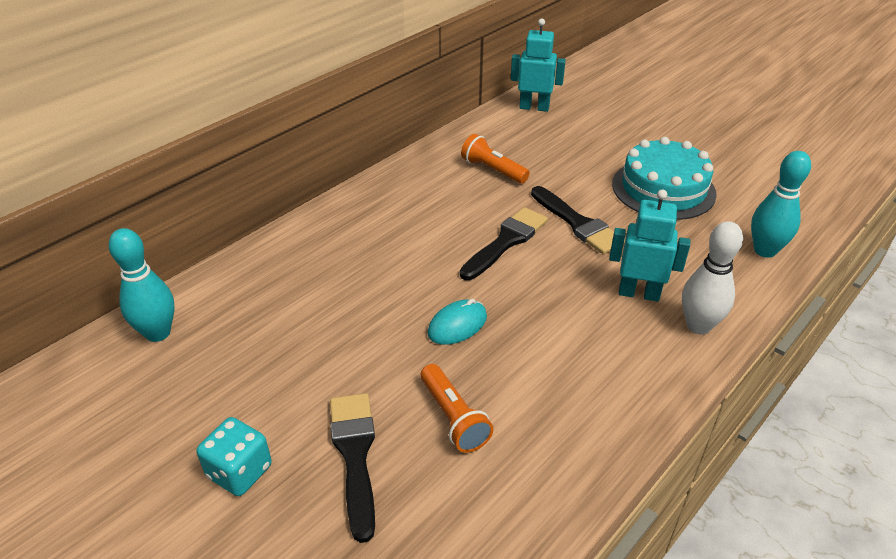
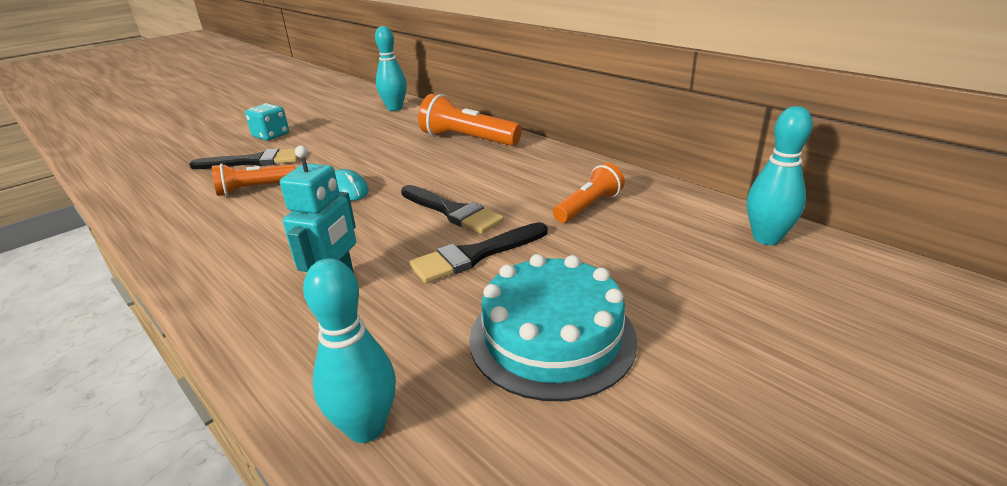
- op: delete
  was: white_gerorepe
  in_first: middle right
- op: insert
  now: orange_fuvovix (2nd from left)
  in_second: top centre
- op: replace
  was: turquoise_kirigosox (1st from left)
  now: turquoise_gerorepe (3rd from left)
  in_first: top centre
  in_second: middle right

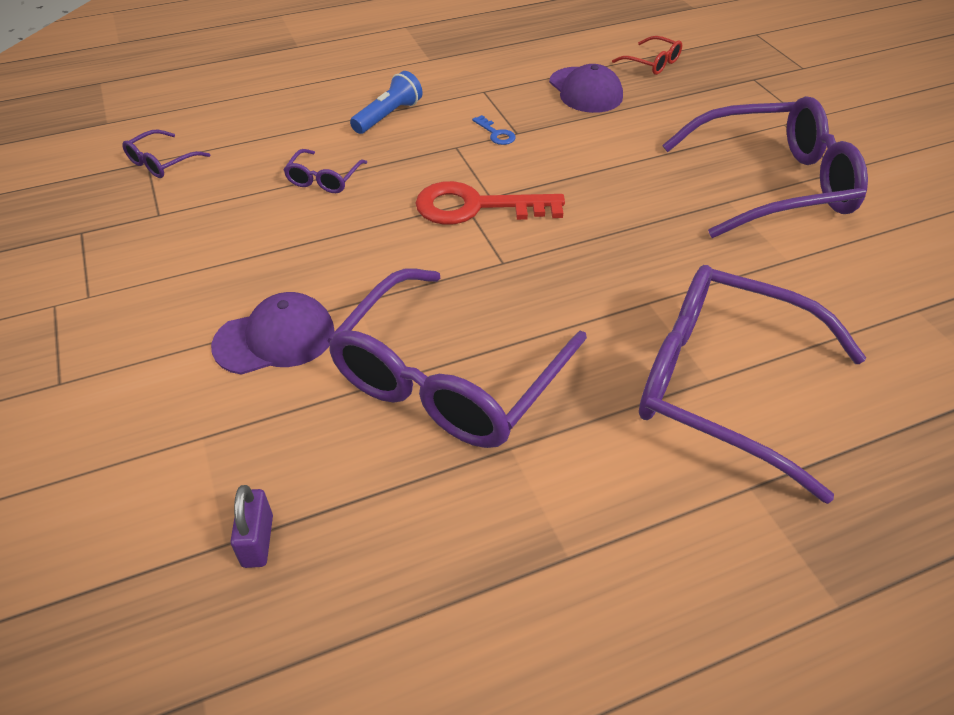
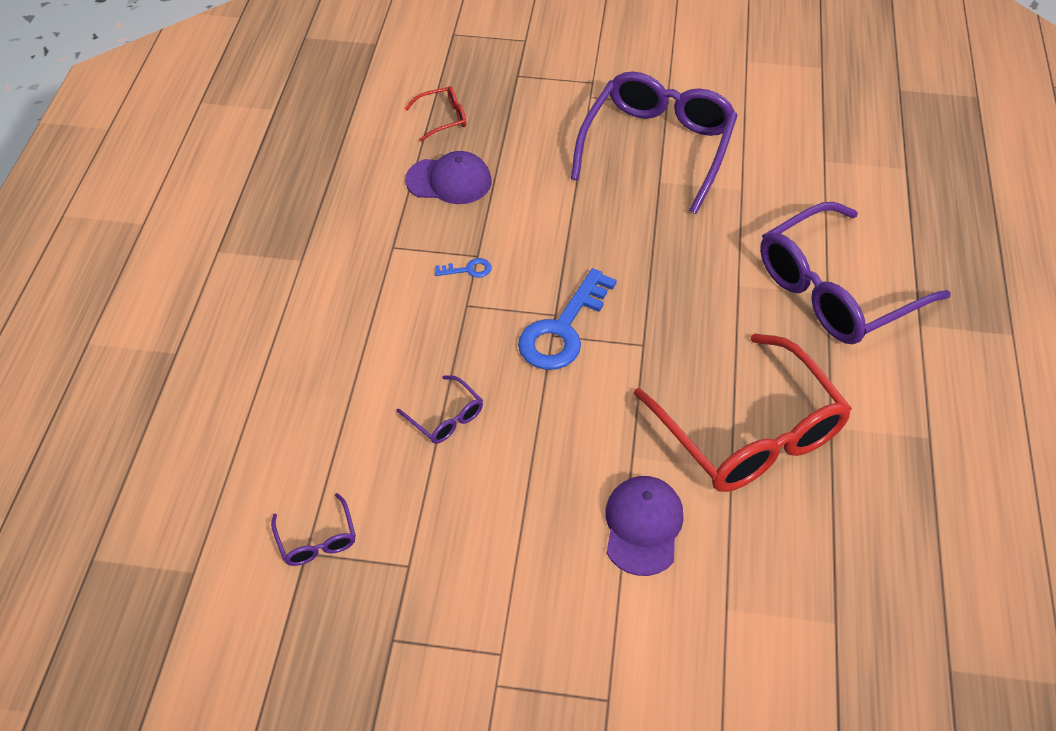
- op: delete
  was: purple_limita
  in_first: bottom left
- op: delete
  was: blue_fuvovix
  in_first: top centre
- op: recolor
  was: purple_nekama (3rd from left)
  now: red_nekama (2nd from left)
  in_first: centre
  in_second: middle right
- op: recolor
  was: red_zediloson
  now: blue_zediloson (2nd from left)
  in_first: top centre
  in_second: centre

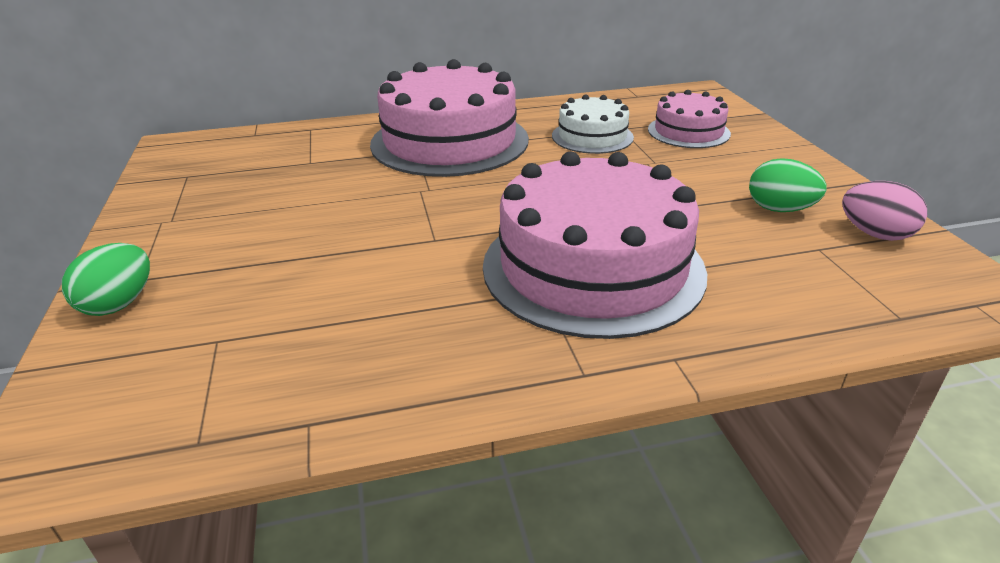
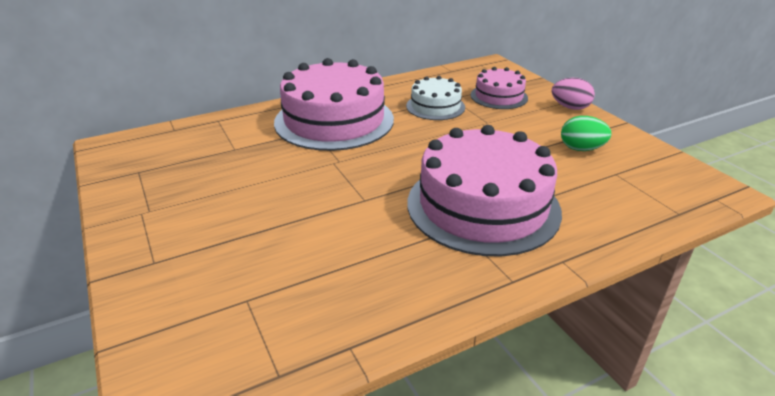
- op: delete
  was: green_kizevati (1st from left)
  in_first: middle left
- op: move
  was: pink_kizevati
  in_first: middle right
  in_second: top right

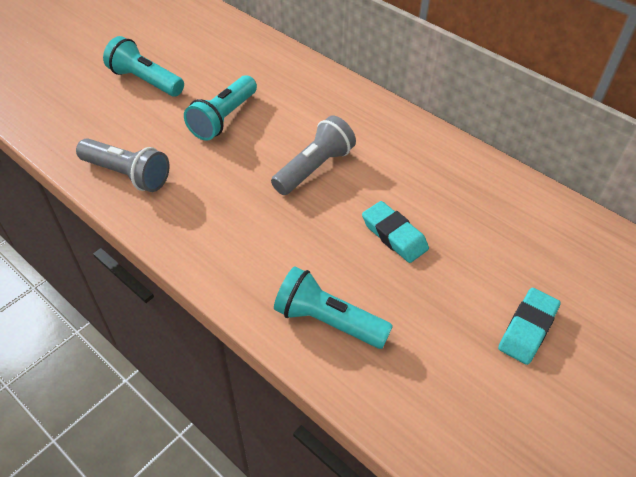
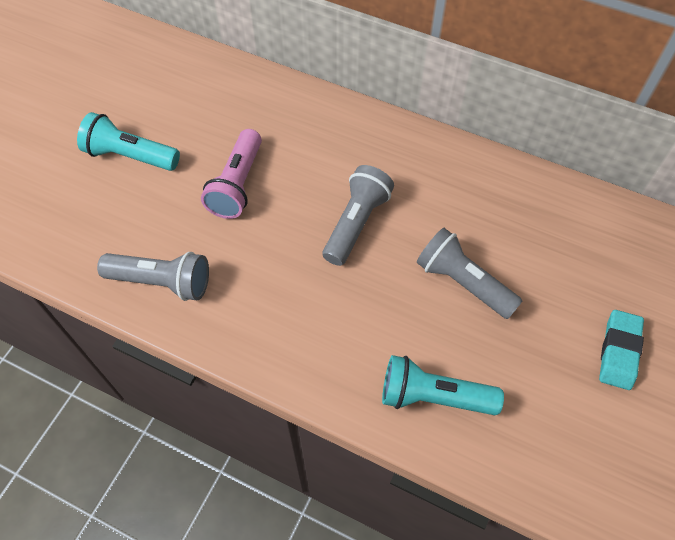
- op: replace
  was: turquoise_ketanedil (1st from left)
  now: grey_fuvovix (3rd from left)
  in_first: centre
  in_second: middle right
- op: recolor
  was: turquoise_fuvovix (2nd from left)
  now: pink_fuvovix
  in_first: top centre
  in_second: top centre

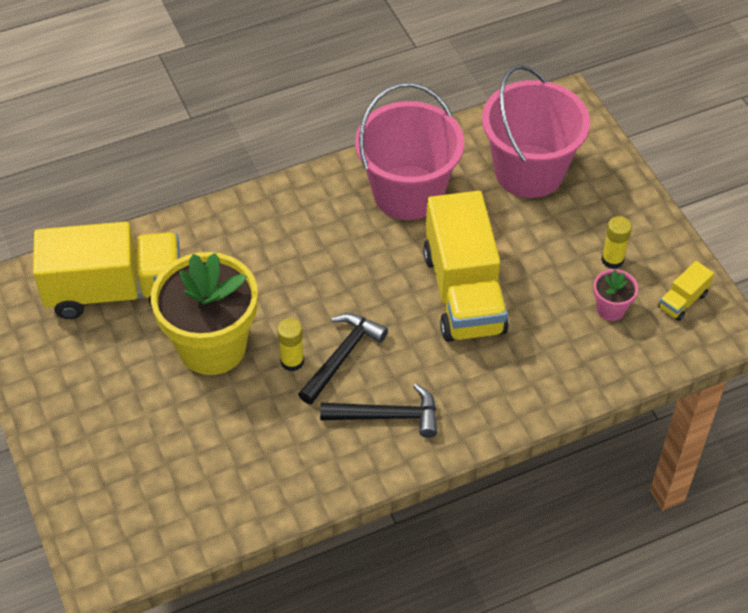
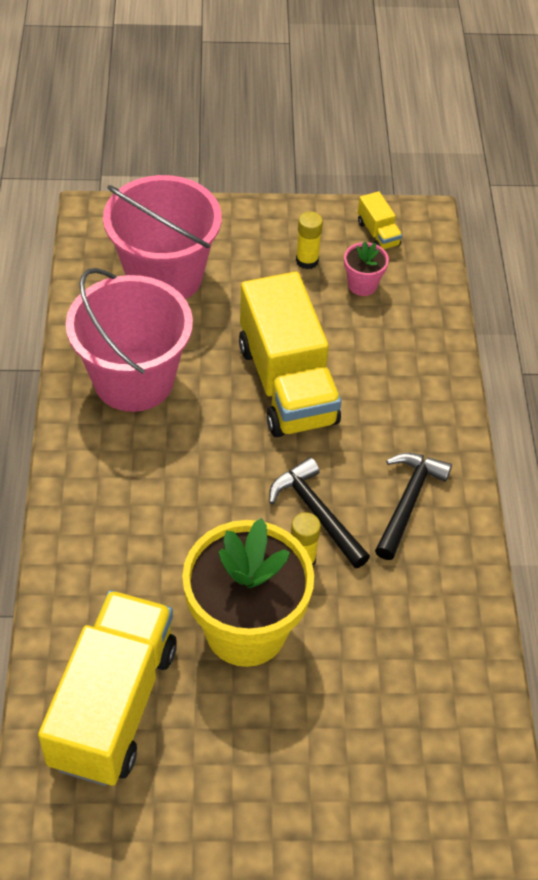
- op: rotate
  was: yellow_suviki (2nd from left)
  in_first: centre
  in_second: centre
  clockwise: 60

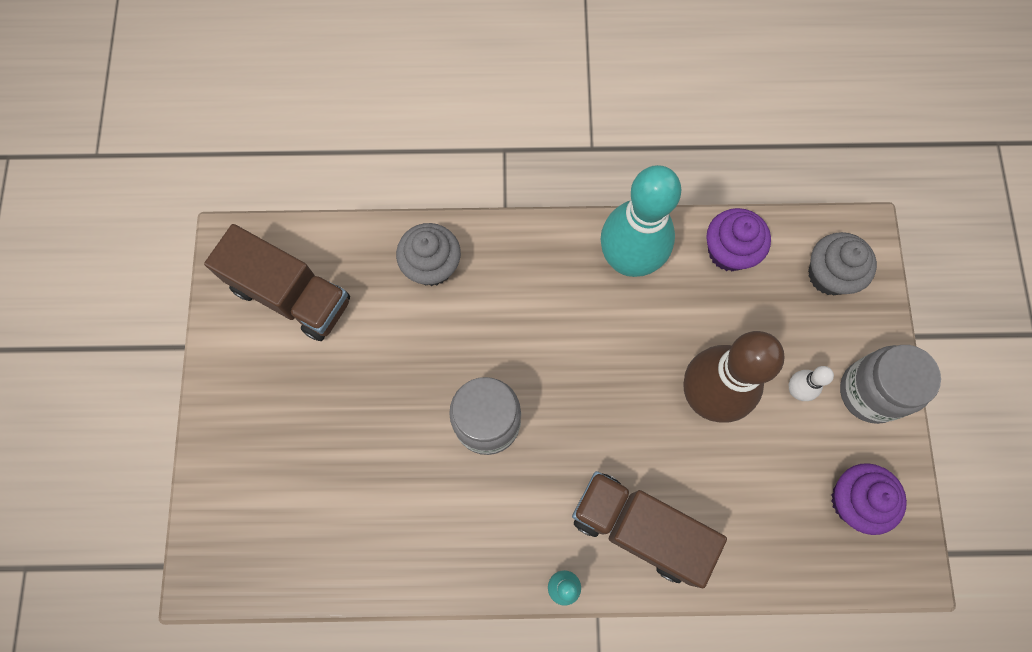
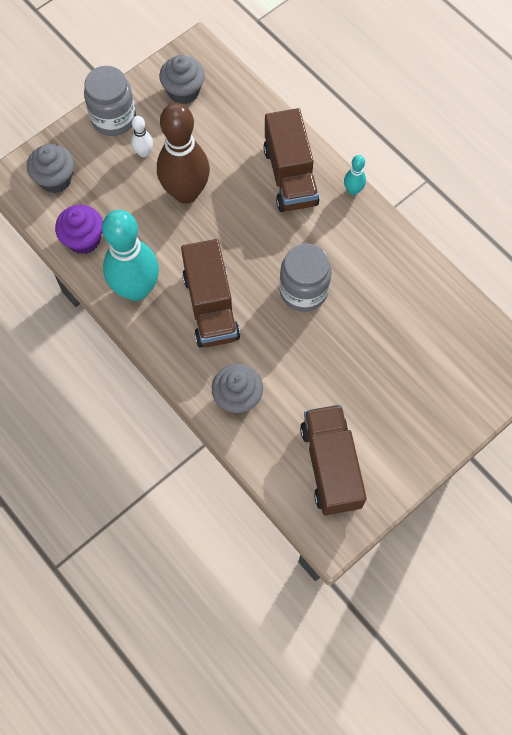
- op: insert
  now: brown_suviki (1st from left)
  in_second: centre
- op: recolor
  was: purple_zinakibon (2nd from left)
  now: grey_zinakibon (2nd from left)
  in_first: bottom right
  in_second: top centre

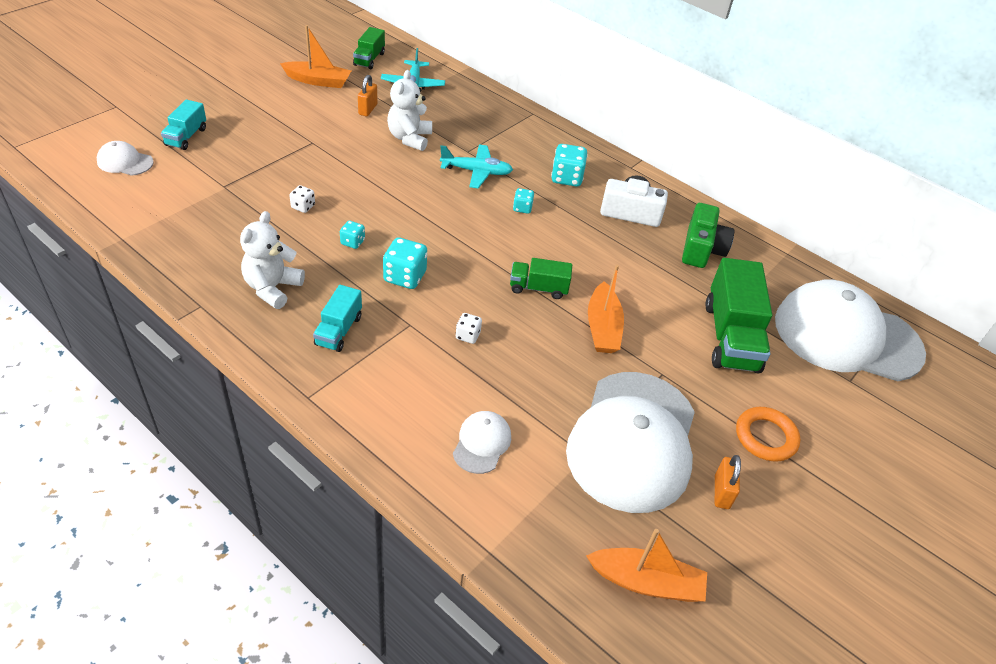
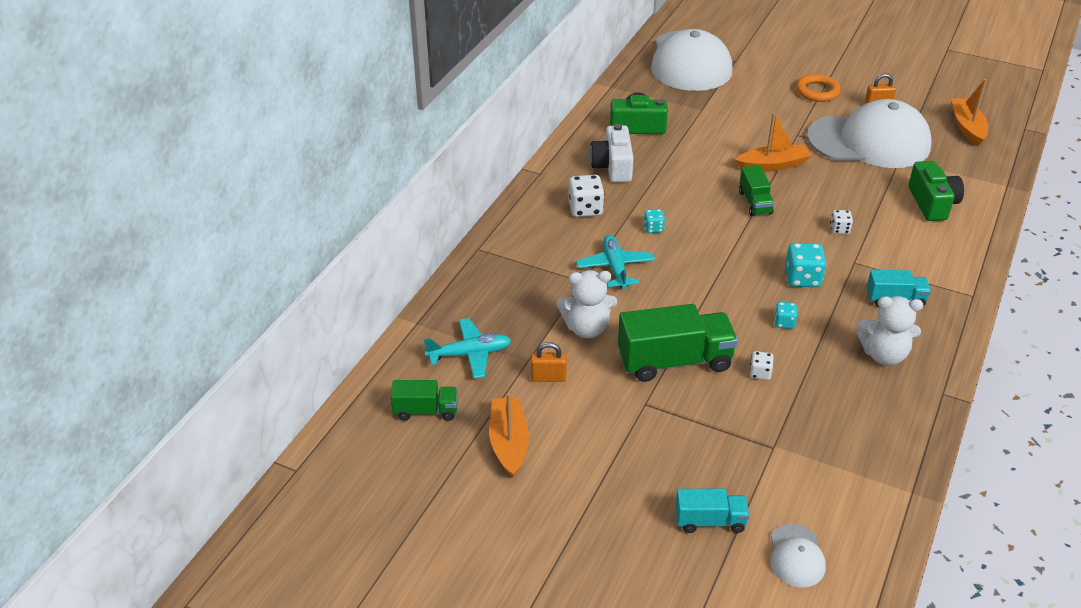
- op: move
  was: green_suviki (3rd from left in the first image)
  now: green_suviki (2nd from left)
  in_first: middle right
  in_second: centre
- op: replace
  was: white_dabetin (2nd from left)
  now: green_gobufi (2nd from left)
  in_first: centre
  in_second: top right
- op: recolor
  was: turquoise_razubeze (4th from left)
  now: white_razubeze (1st from left)
  in_first: top centre
  in_second: top centre

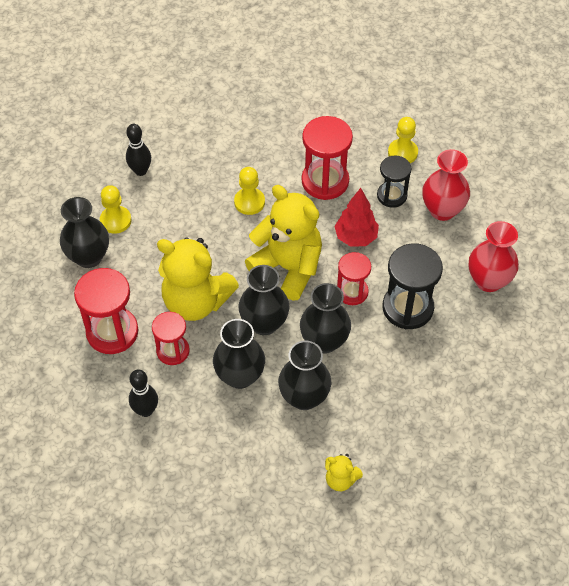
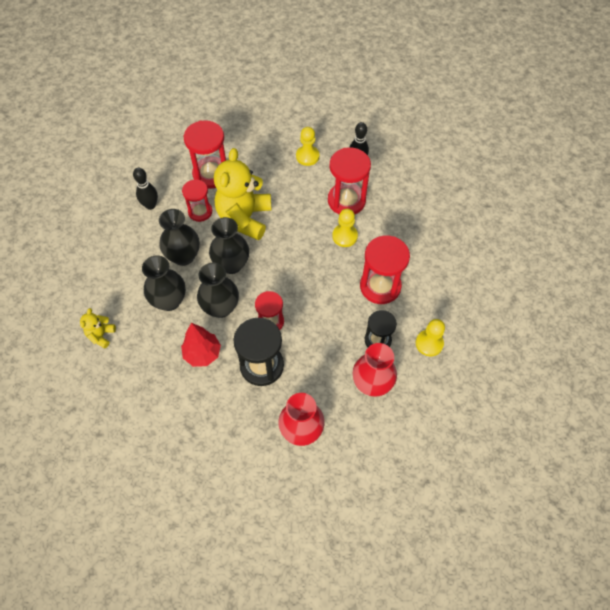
- op: delete
  was: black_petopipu (1st from left)
  in_first: middle left
- op: delete
  was: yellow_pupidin (2nd from left)
  in_first: centre
- op: insert
  now: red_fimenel (4th from left)
  in_second: top centre
- op: move
  was: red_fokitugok
  in_first: centre
  in_second: middle left

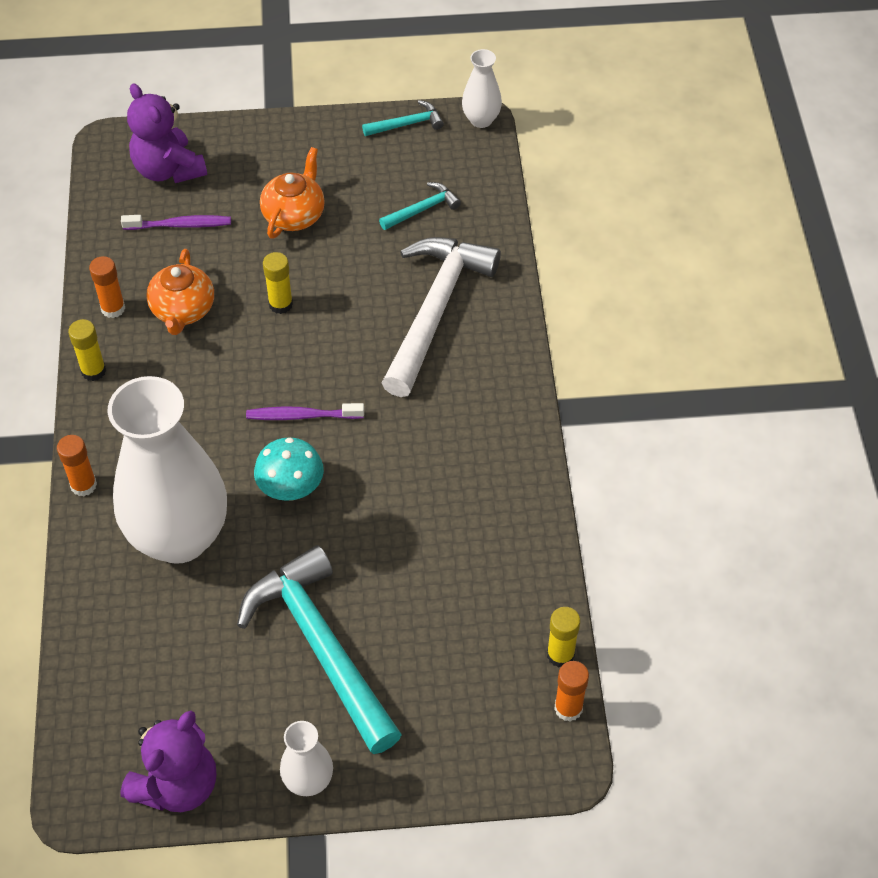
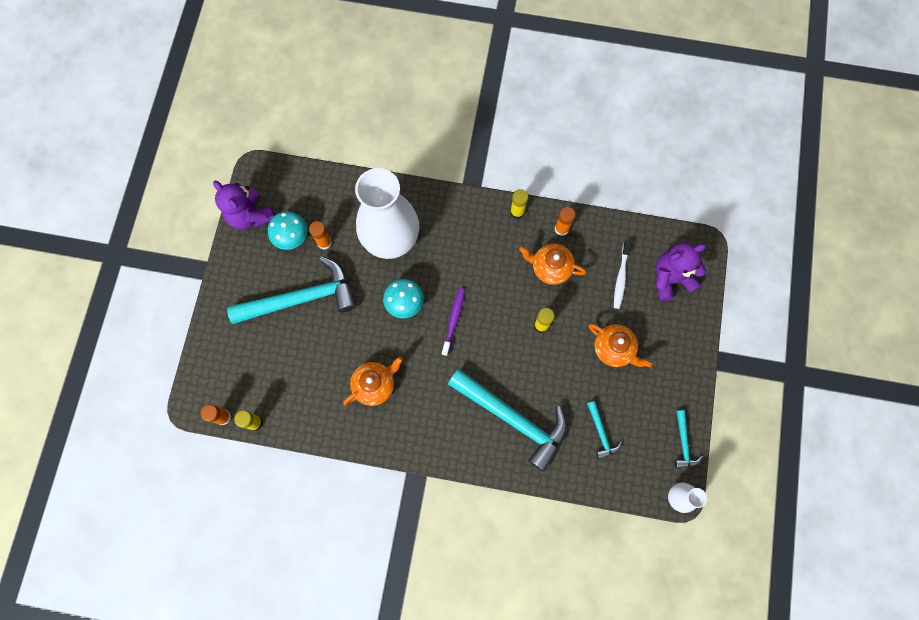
- op: delete
  was: white_petopipu (2nd from left)
  in_first: bottom centre
- op: insert
  now: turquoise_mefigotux (1st from left)
  in_second: middle left
- op: insert
  now: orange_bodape (1st from left)
  in_second: centre
- op: move
  was: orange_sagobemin (1st from left in the first image)
  now: orange_sagobemin (2nd from left)
  in_first: middle left
  in_second: centre
- op: recolor
  was: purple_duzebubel (1st from left)
  now: white_duzebubel
  in_first: top left
  in_second: middle right
- op: recolor
  was: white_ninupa
  now: turquoise_ninupa (2nd from left)
  in_first: centre
  in_second: bottom centre

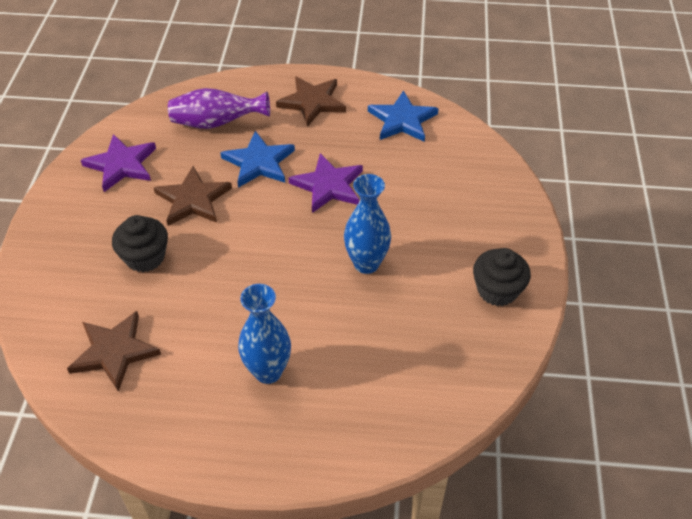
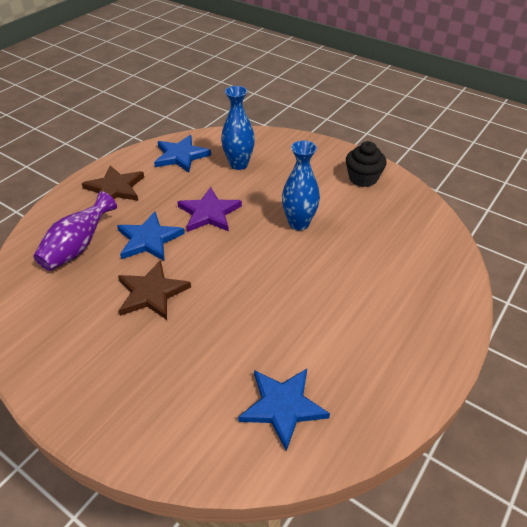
- op: delete
  was: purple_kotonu (1st from left)
  in_first: top left
- op: delete
  was: black_zinakibon (1st from left)
  in_first: middle left
- op: move
  was: blue_petopipu (1st from left)
  in_first: centre
  in_second: top centre
- op: recolor
  was: brown_kotonu (1st from left)
  now: blue_kotonu (3rd from left)
  in_first: bottom left
  in_second: bottom centre

